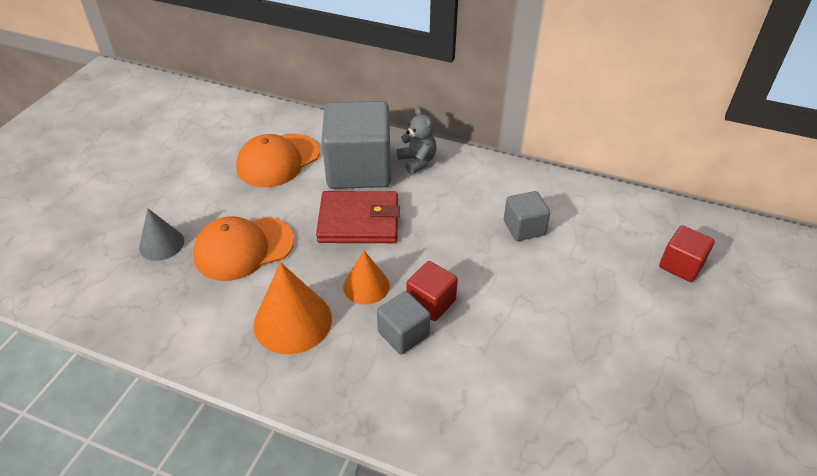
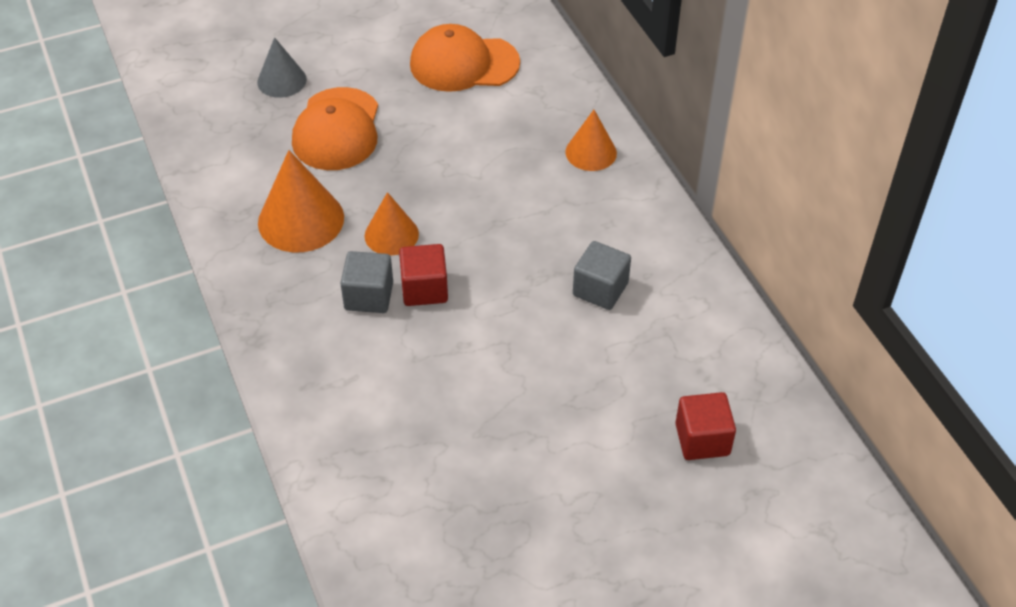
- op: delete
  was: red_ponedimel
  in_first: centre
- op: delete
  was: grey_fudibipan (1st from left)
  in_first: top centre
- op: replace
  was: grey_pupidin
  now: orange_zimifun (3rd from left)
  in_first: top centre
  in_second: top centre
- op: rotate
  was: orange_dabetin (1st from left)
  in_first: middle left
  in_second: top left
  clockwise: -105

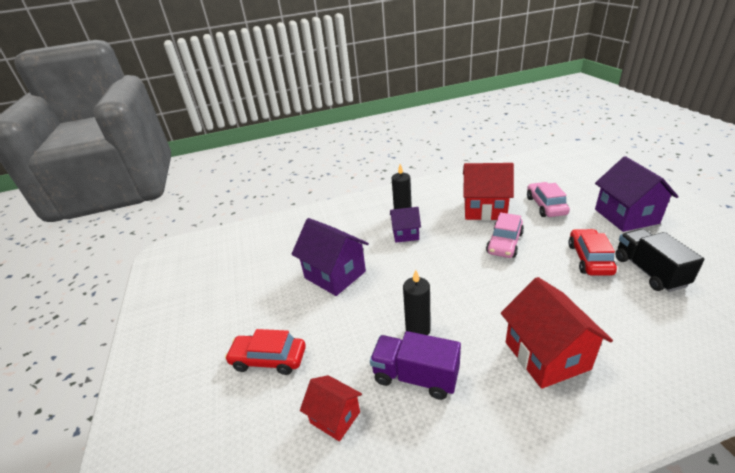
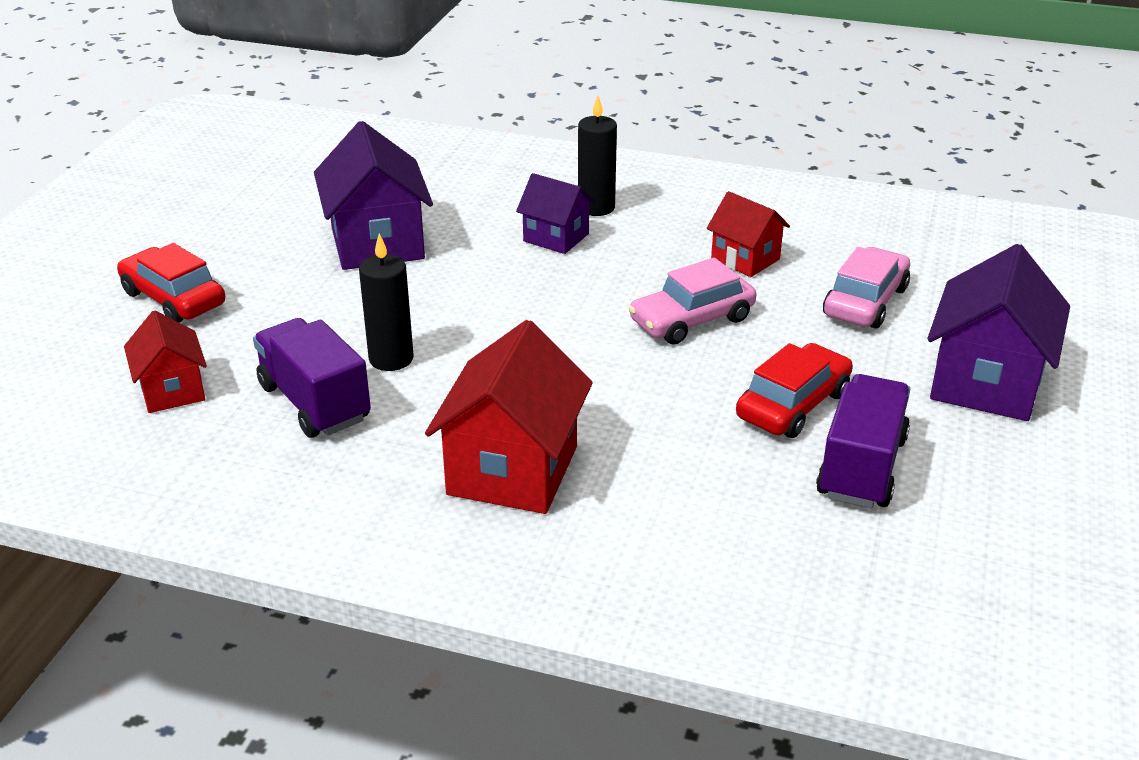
- op: recolor
  was: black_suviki
  now: purple_suviki (2nd from left)
  in_first: middle right
  in_second: middle right
- op: resize
  was: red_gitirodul (2nd from left in the first image)
  in_first: centre
  in_second: top centre
  ratio: 0.58

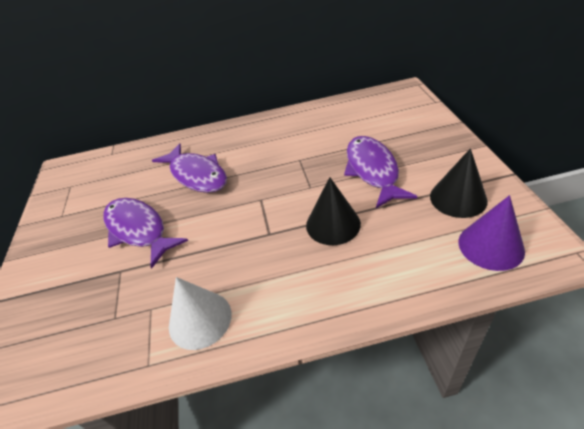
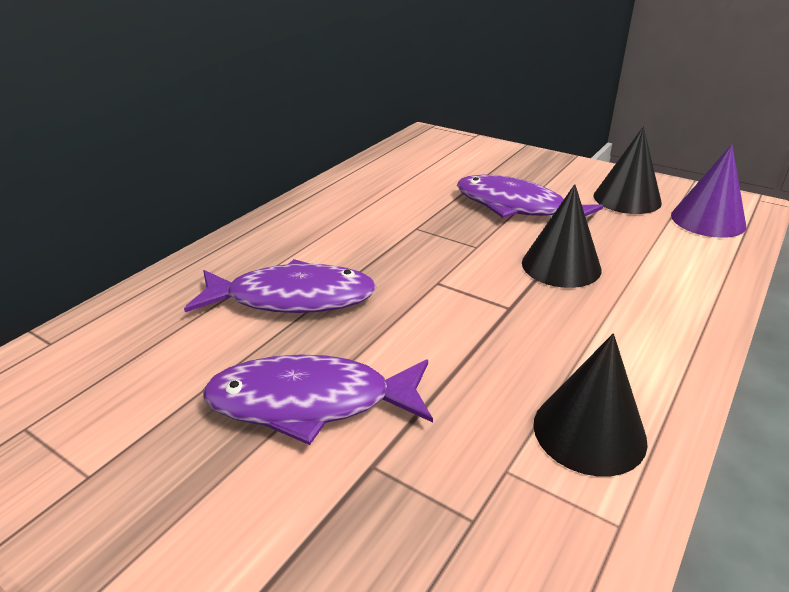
- op: recolor
  was: white_zimifun
  now: black_zimifun (2nd from left)
  in_first: bottom centre
  in_second: bottom right

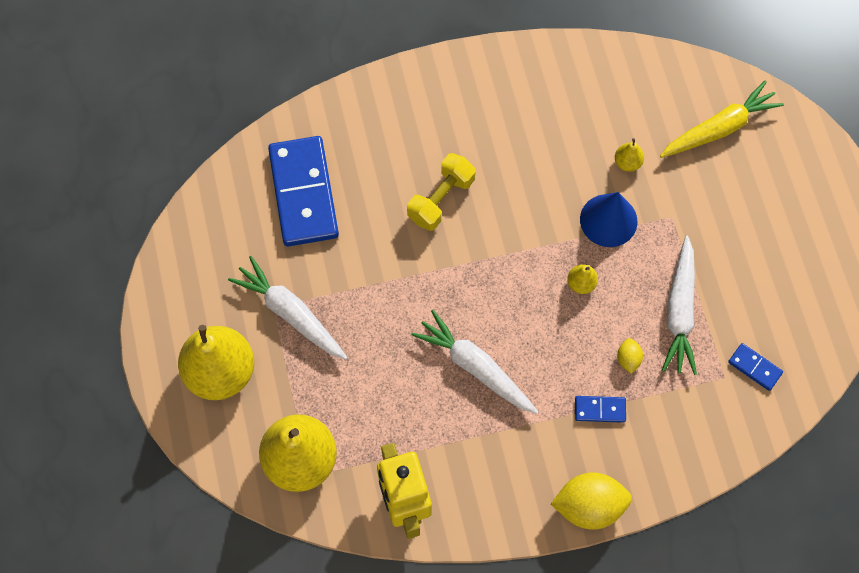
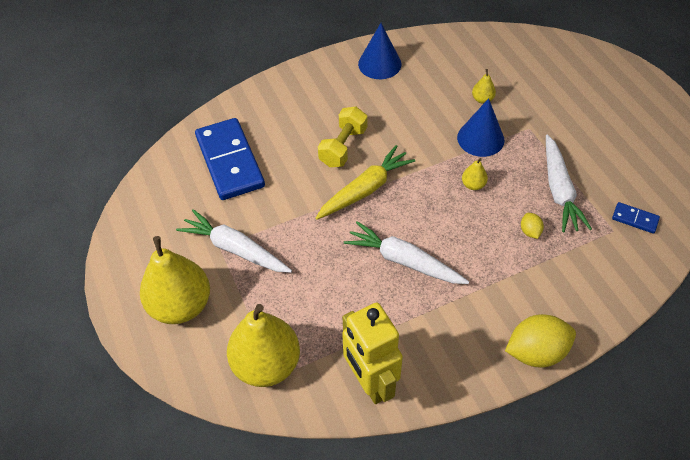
- op: delete
  was: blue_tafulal (2nd from left)
  in_first: bottom right
- op: insert
  now: blue_zimifun (1st from left)
  in_second: top centre
- op: move
  was: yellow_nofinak
  in_first: top right
  in_second: centre

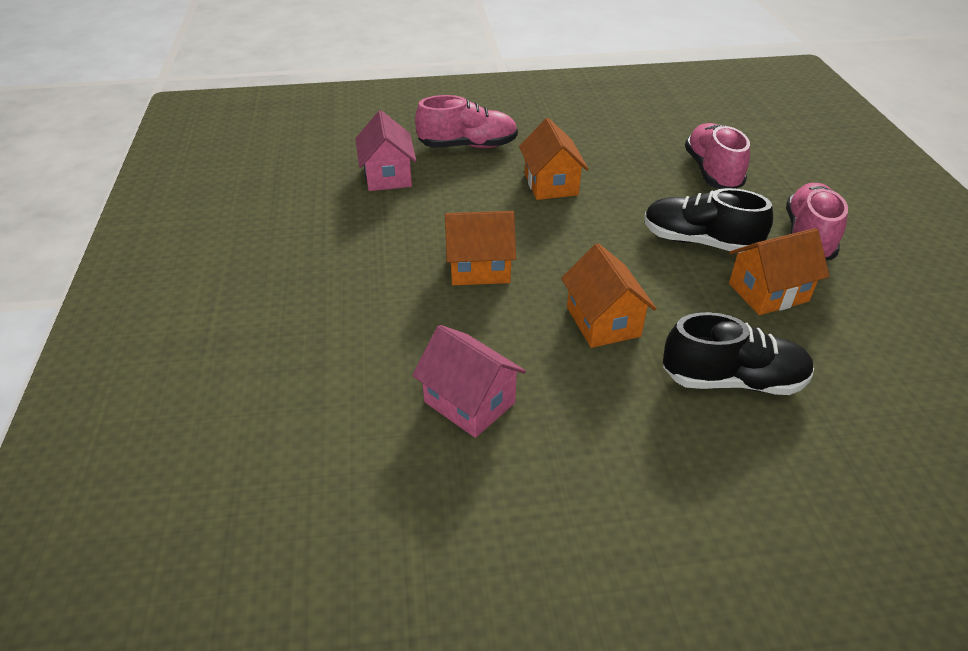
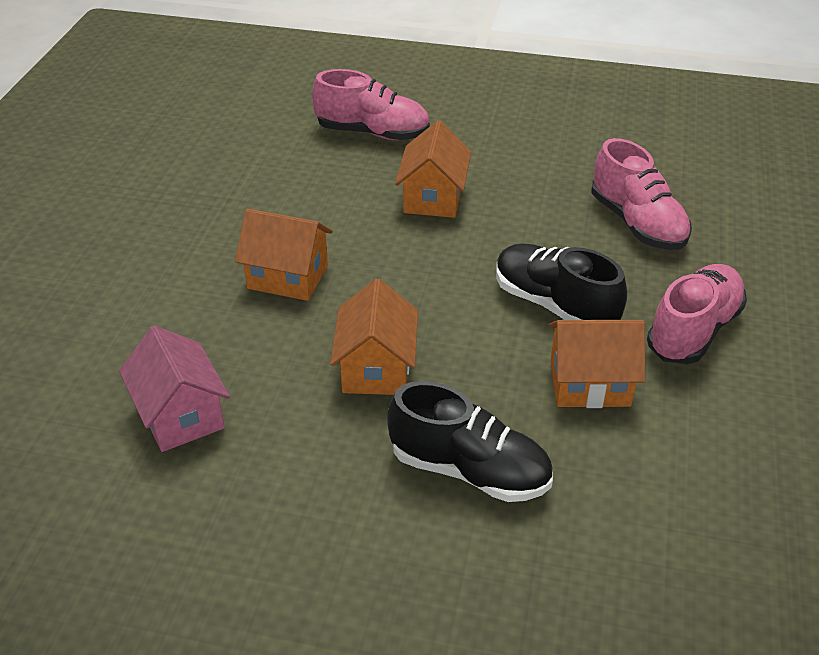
- op: delete
  was: pink_gitirodul (1st from left)
  in_first: top centre
- op: rotate
  was: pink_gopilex (2nd from left)
  in_first: top right
  in_second: top right
  clockwise: 135

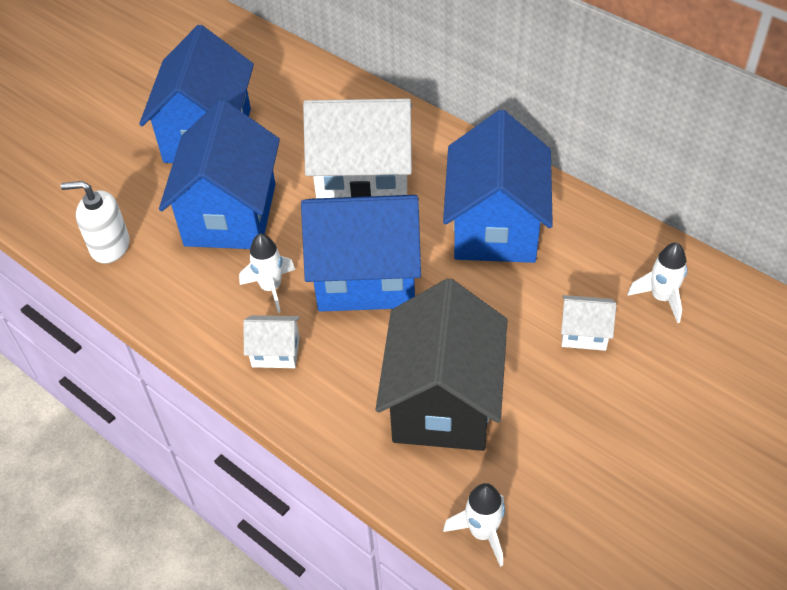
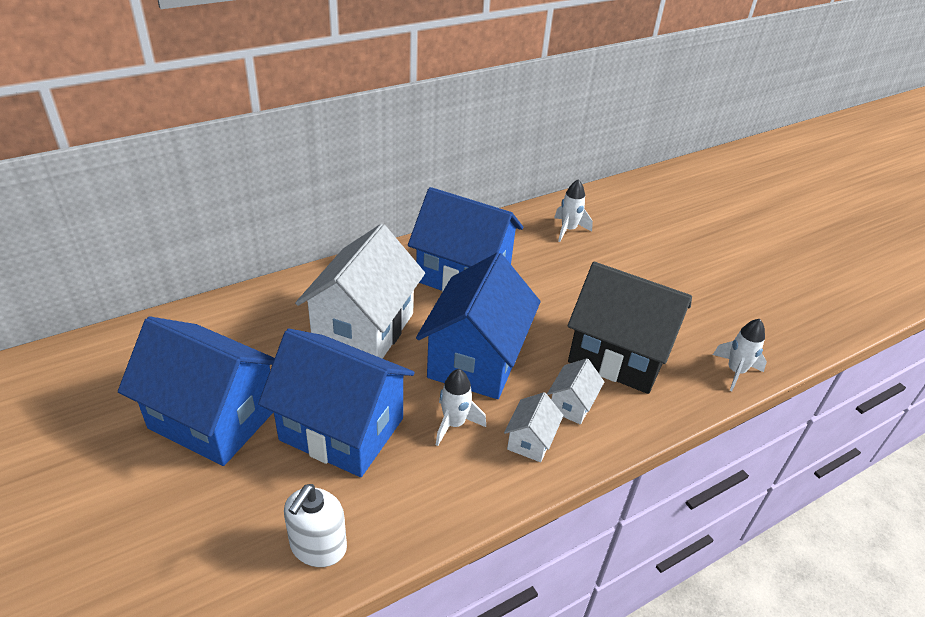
- op: move
  was: white_gitirodul (3rd from left)
  in_first: middle right
  in_second: centre

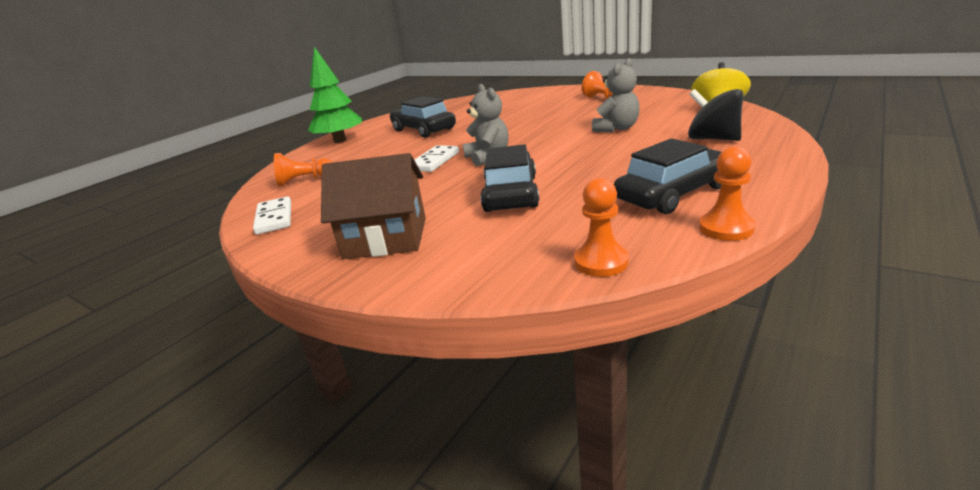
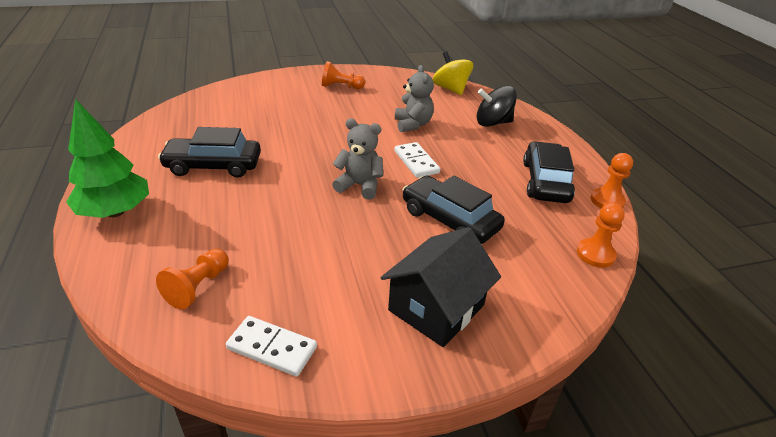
- op: move
  was: white_tafulal (2nd from left)
  in_first: top centre
  in_second: centre
- op: recolor
  was: brown_gitirodul
  now: black_gitirodul
  in_first: centre
  in_second: centre

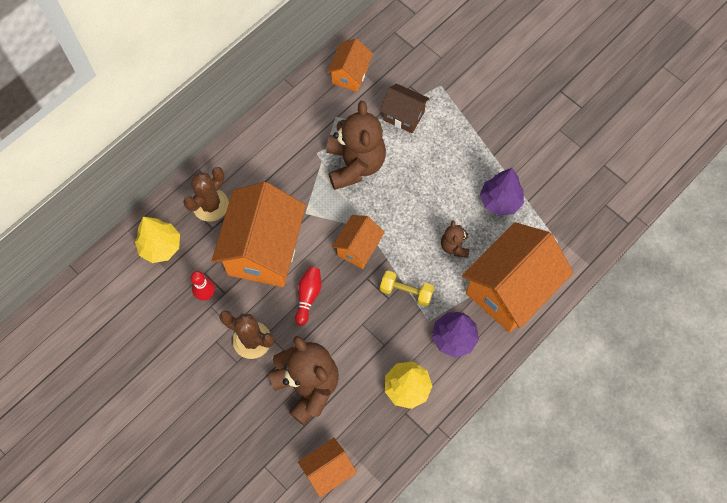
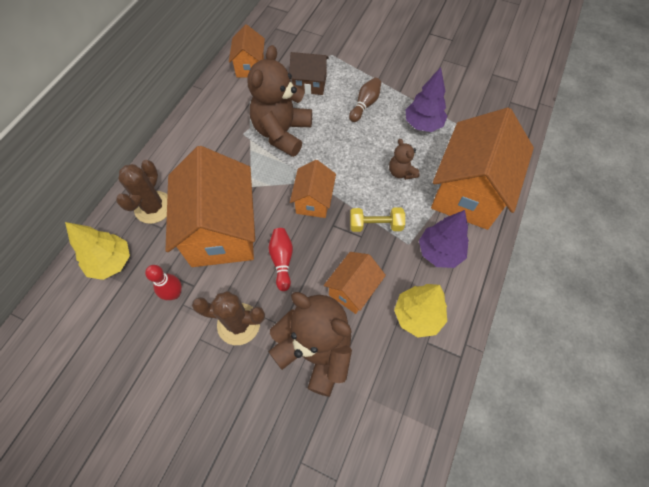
- op: insert
  now: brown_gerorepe
  in_second: top centre
- op: move
  was: orange_gitirodul (2nd from left in the first image)
  now: orange_gitirodul (4th from left)
  in_first: bottom centre
  in_second: centre
- op: rotate
  was: brown_pupidin (2nd from left in the first image)
  in_first: top centre
  in_second: top centre
  clockwise: -135

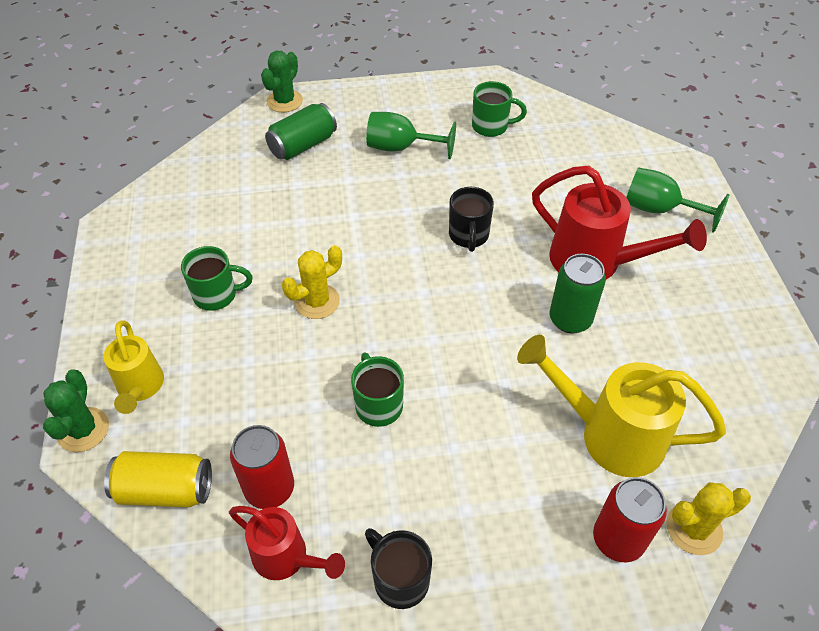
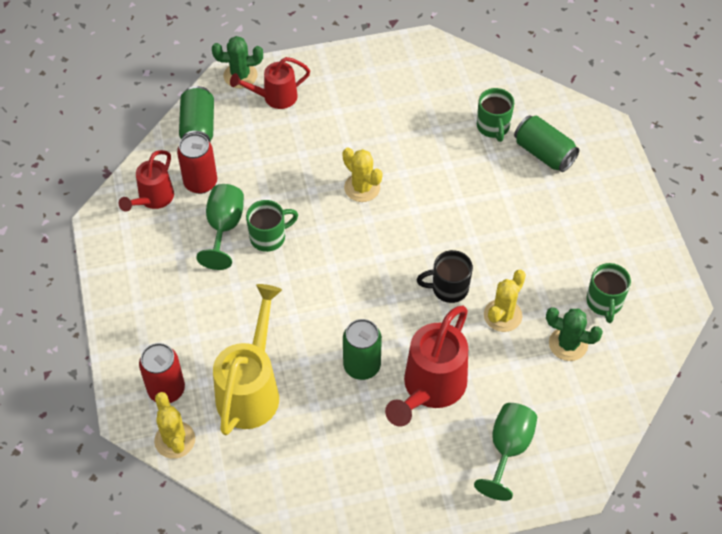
- op: delete
  was: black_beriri (1st from left)
  in_first: bottom centre
- op: insert
  now: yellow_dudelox (3rd from left)
  in_second: middle right
- op: move
  was: green_beriri (1st from left in the first image)
  now: green_beriri (2nd from left)
  in_first: middle left
  in_second: top right
- op: move
  was: green_dudelox (2nd from left)
  in_first: top centre
  in_second: middle right
- op: move
  was: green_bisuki (1st from left)
  in_first: top centre
  in_second: middle left
- op: recolor
  was: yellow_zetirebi (1st from left)
  now: red_zetirebi (2nd from left)
  in_first: middle left
  in_second: top centre
- op: recolor
  was: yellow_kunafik
  now: green_kunafik (1st from left)
  in_first: bottom left
  in_second: top left

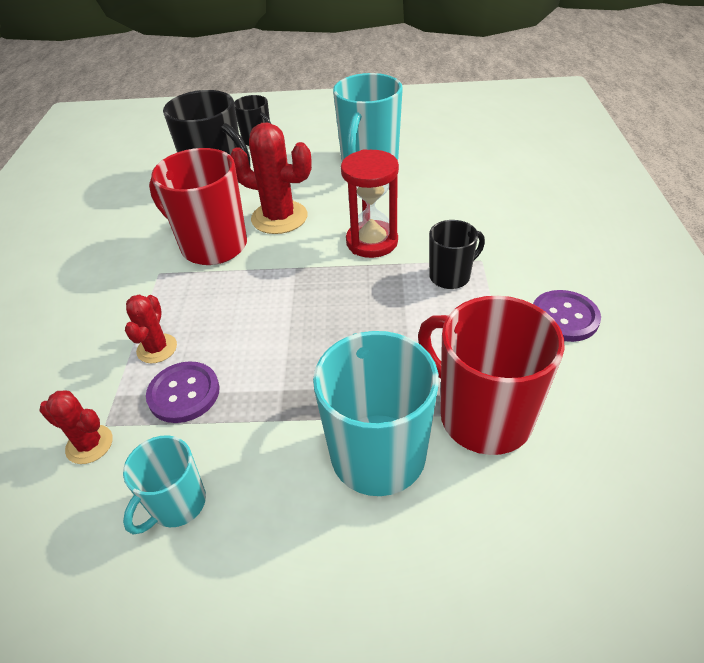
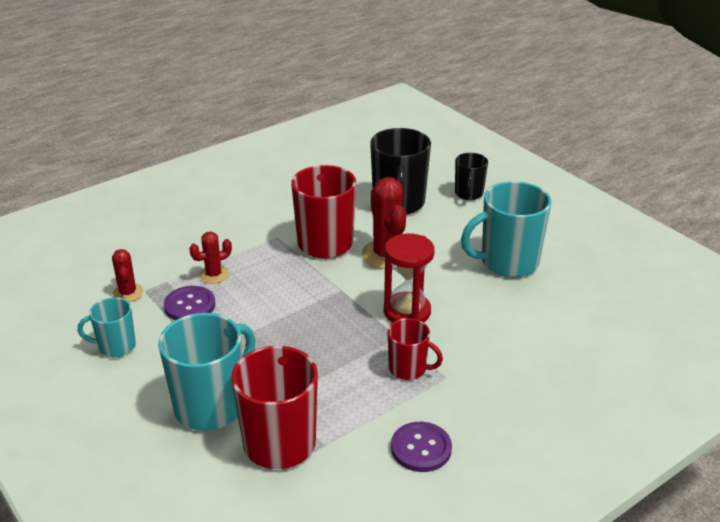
- op: recolor
  was: black_beriri (3rd from left)
  now: red_beriri (3rd from left)
  in_first: centre
  in_second: bottom centre

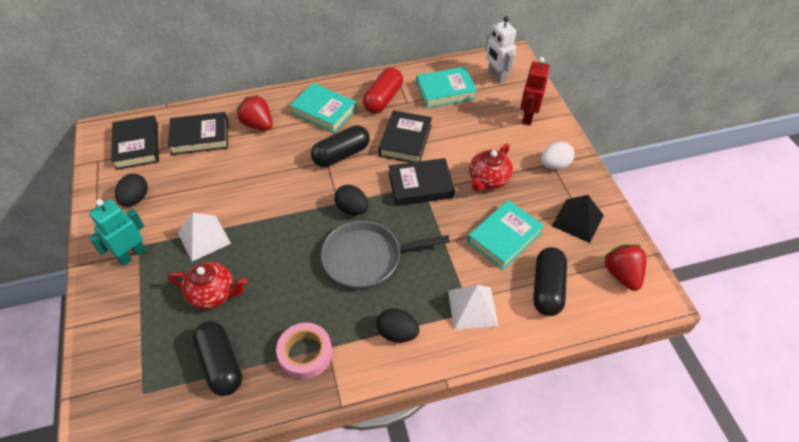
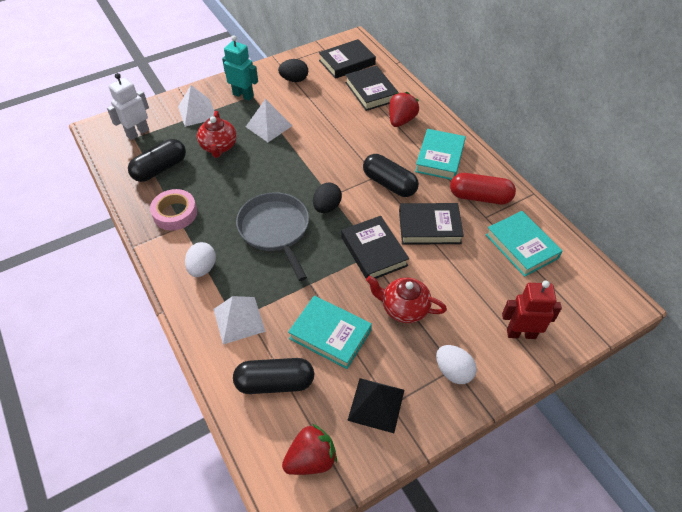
- op: insert
  now: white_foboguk (1st from left)
  in_second: top left
- op: move
  was: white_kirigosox
  in_first: top centre
  in_second: top left
- op: recolor
  was: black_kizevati (3rd from left)
  now: white_kizevati (1st from left)
  in_first: bottom centre
  in_second: middle left

